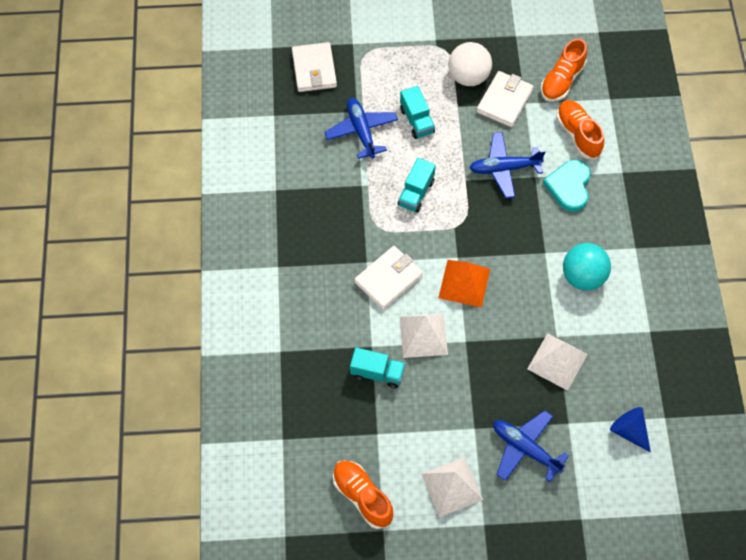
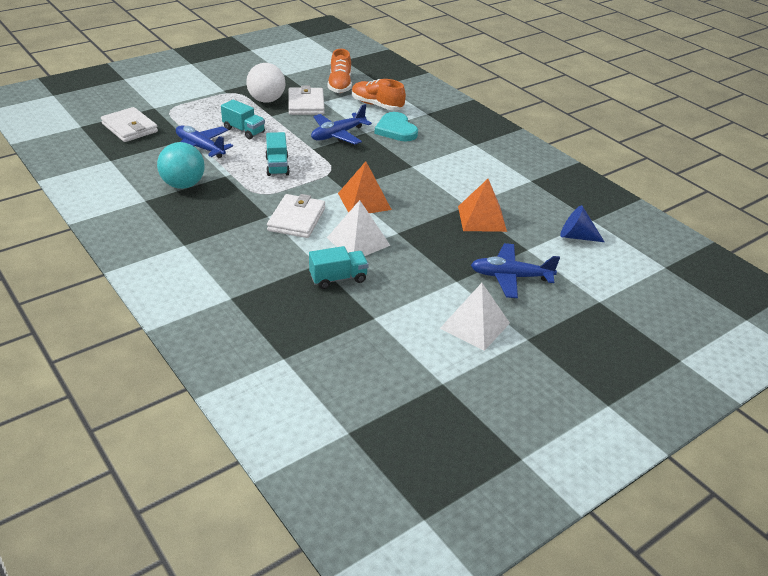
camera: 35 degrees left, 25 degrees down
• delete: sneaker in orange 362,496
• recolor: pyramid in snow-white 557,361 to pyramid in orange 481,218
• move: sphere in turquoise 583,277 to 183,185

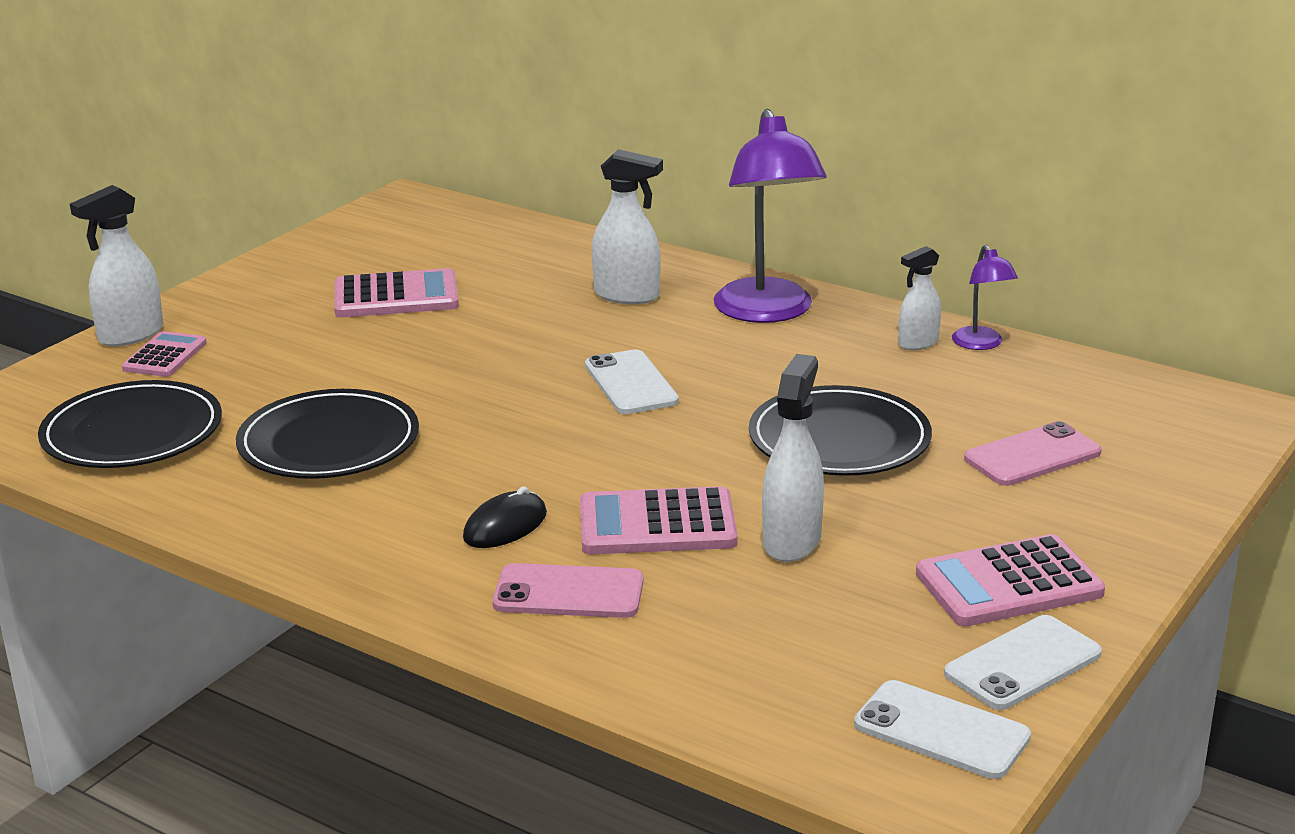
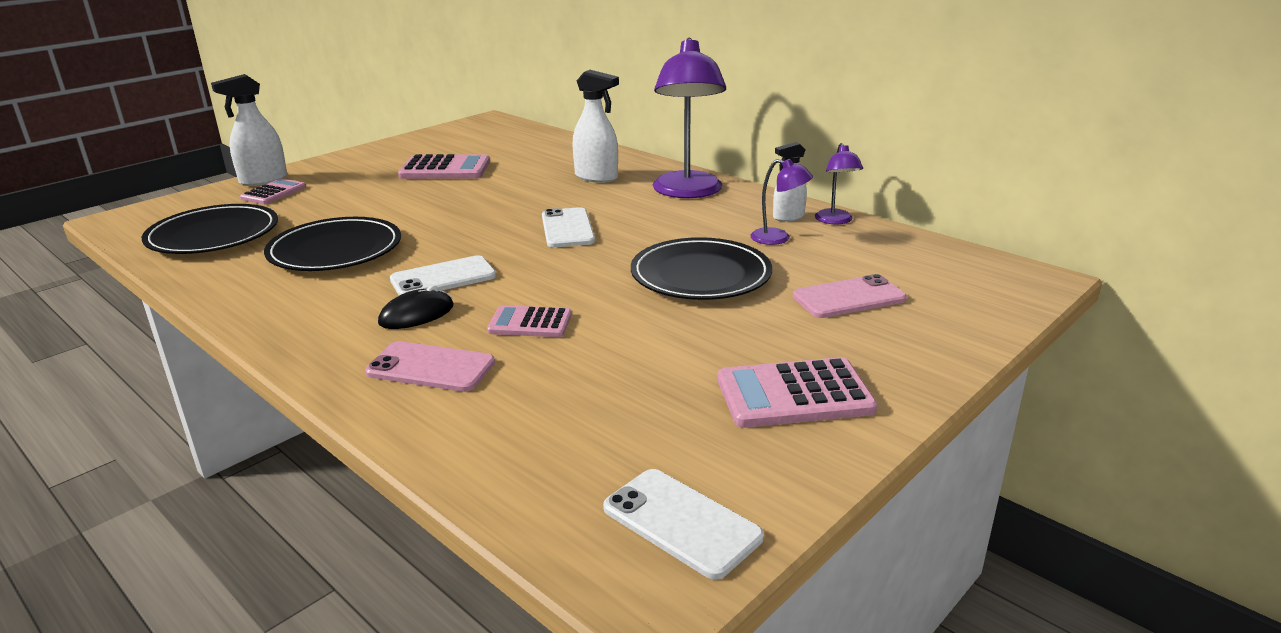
camera: 10 degrees right, 0 degrees up
• resize: pocket calculator in rosy 657,524 = 530,323 x0.63
• delete: sprayer in snow-white 792,541
• move: mobile phone in snow-white 1022,663 to 443,278
• insert: desk lamp in purple 778,238

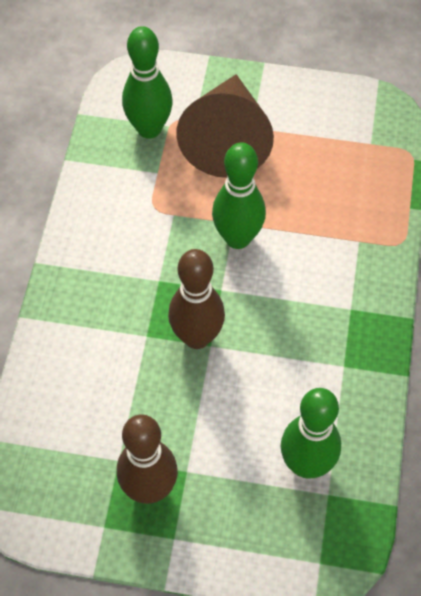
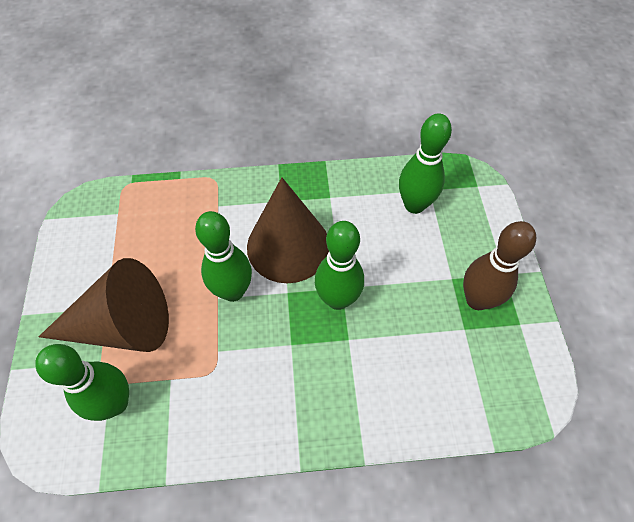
camera: 105 degrees left, 0 degrees up
• recolor: skittle in dark brown 197,337 to skittle in emerald 337,299
• insert: cone in dark brown 288,246

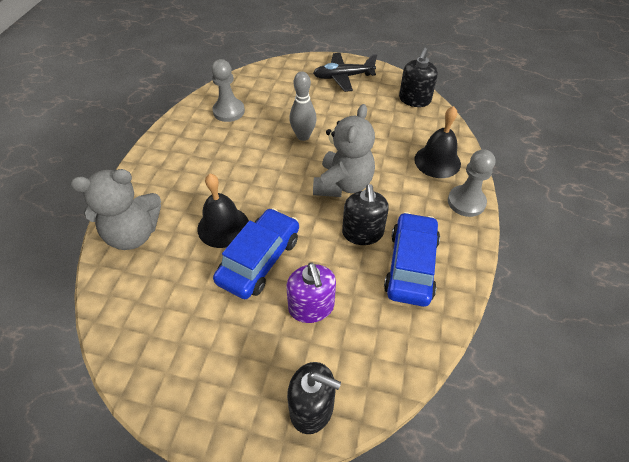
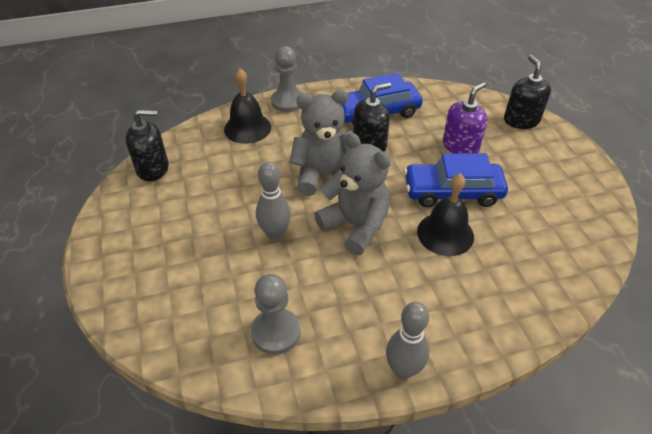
camera: 120 degrees left, 5 degrees down
• move: teddy in gray 133,234 to 355,226
• delete: aeroplane in black 343,77
• insert: skittle in gray 403,369

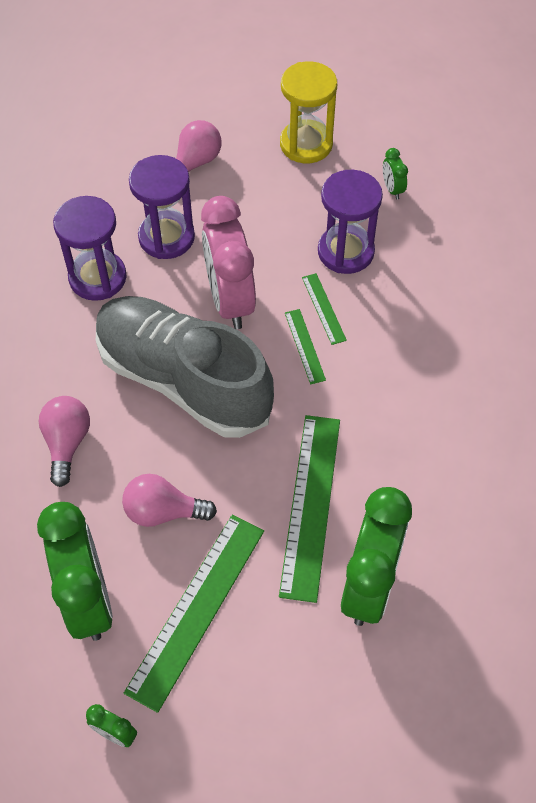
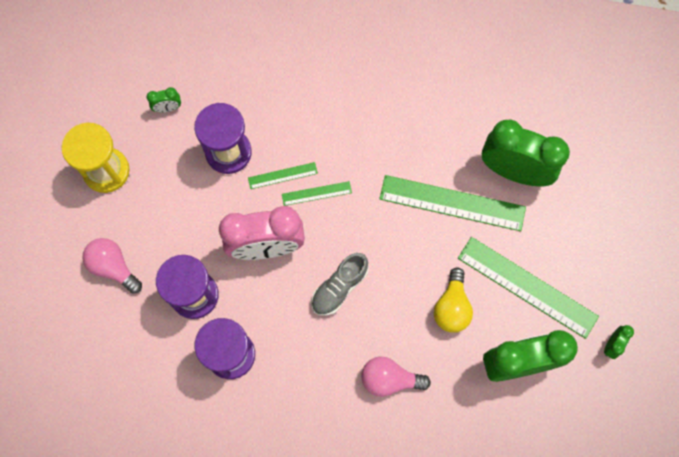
camera: 85 degrees left, 15 degrees up
• resize: sneaker in gray 183,380 = 339,287 x0.45
• recolor: lightbulb in rosy 163,511 to lightbulb in golden 451,307

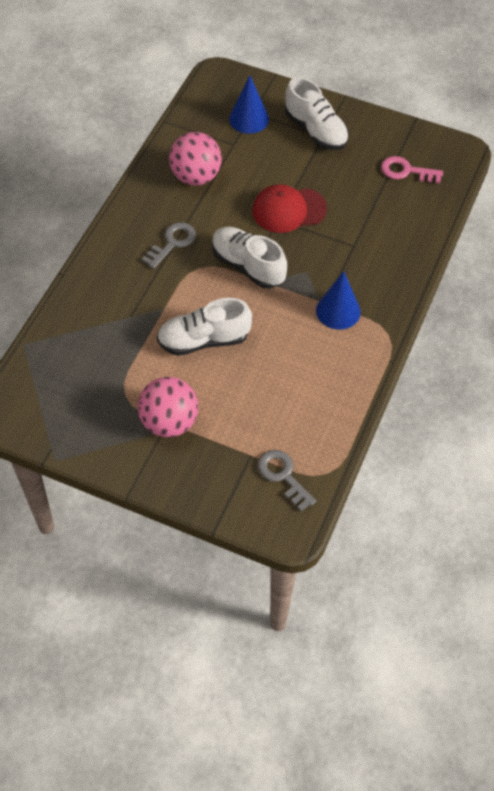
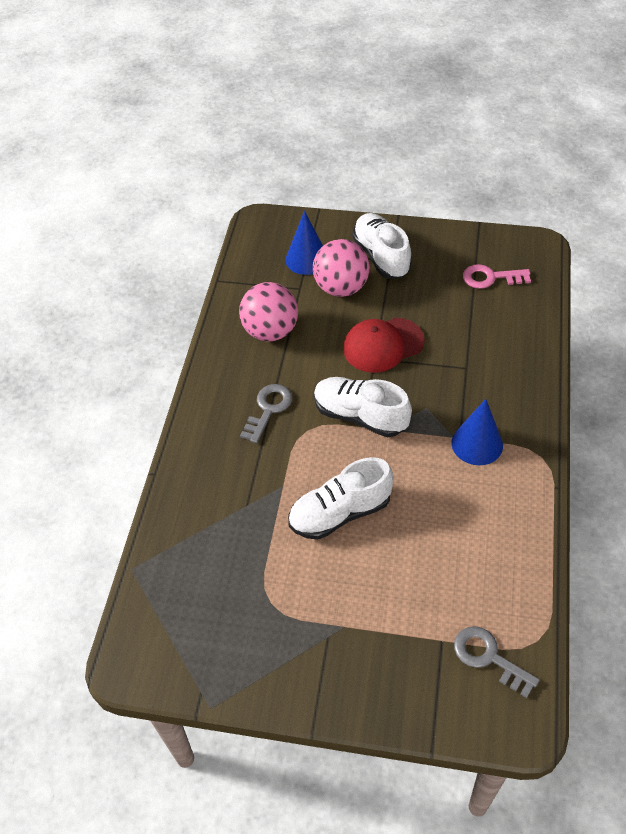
camera: 10 degrees left, 5 degrees down
• move: sphere in rosy 169,422 to 341,288
• rotate: sneaker in snow-white 315,130 = 381,256 150 degrees counterclockwise

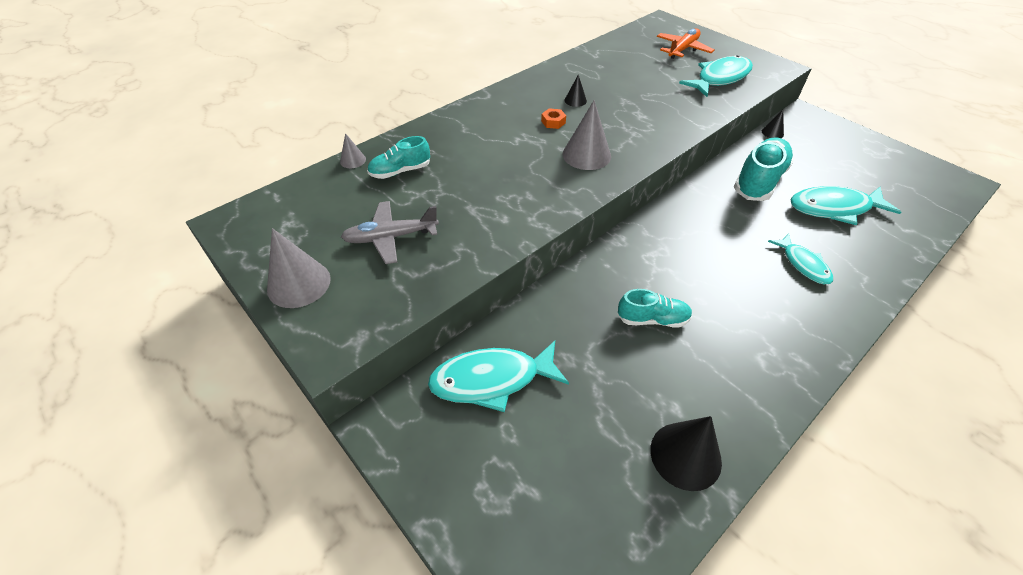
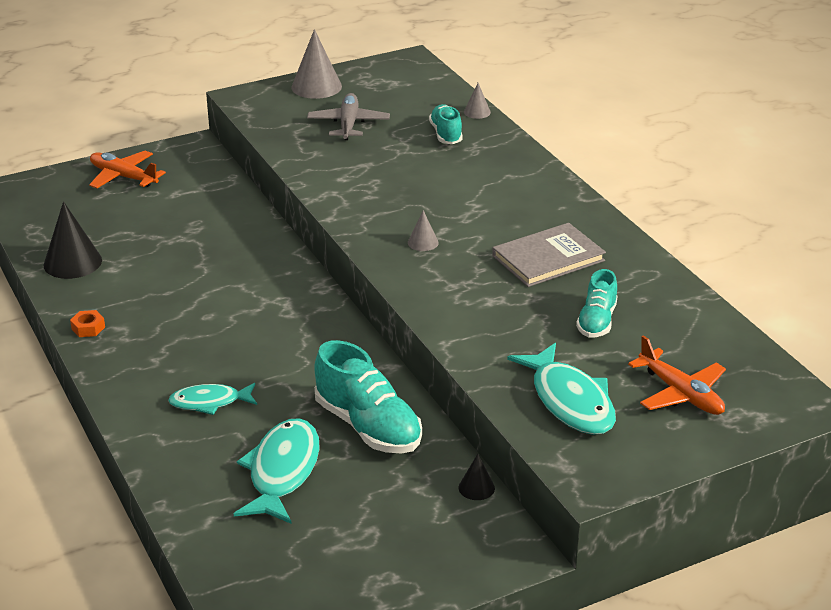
camera: 105 degrees right, 15 degrees down
• delete: toy fish in turquoise 492,379
• move: nut in orange 553,122 to 88,328
• resize: cone in gray 586,155 = 423,242 x0.52
• replace: cone in black 575,100 to book in gray 548,258
• move: sneaker in turquoise 652,319 to 597,321
• insert: aeroplane in orange 123,177

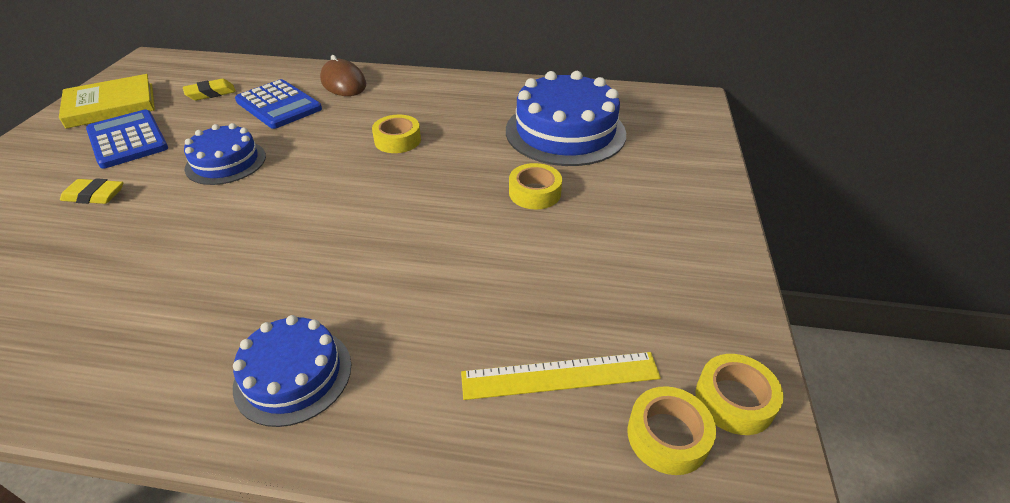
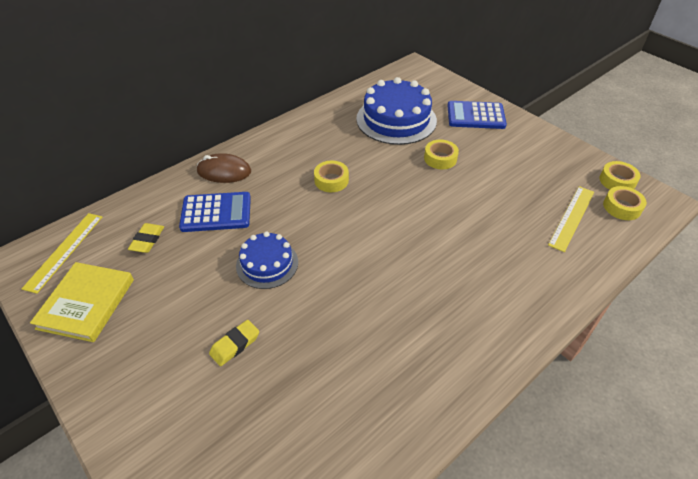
camera: 50 degrees left, 5 degrees up
• move: pocket calculator in blue 127,140 to 475,116
• delete: gateau in blue 293,375
• insert: ruler in golden 64,251

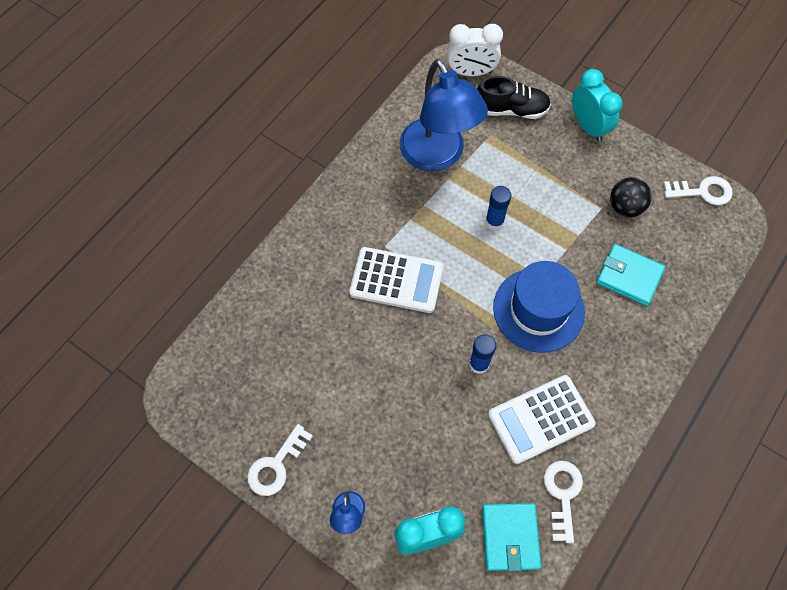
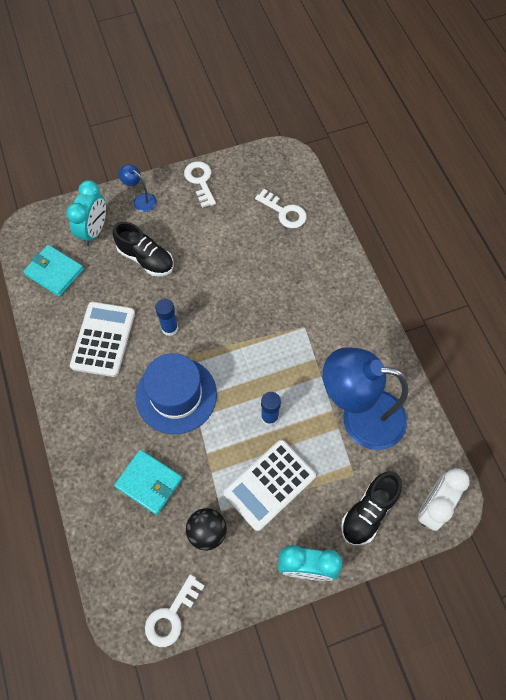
camera: 125 degrees right, 0 degrees up
• move: pocket calculator in snow-white 396,280 to 269,484
• move: latchkey in snow-white 562,495 to 284,212
• rotate: billfold in turquoise 629,276 = 149,482 60 degrees clockwise
• insert: sneaker in black 146,259

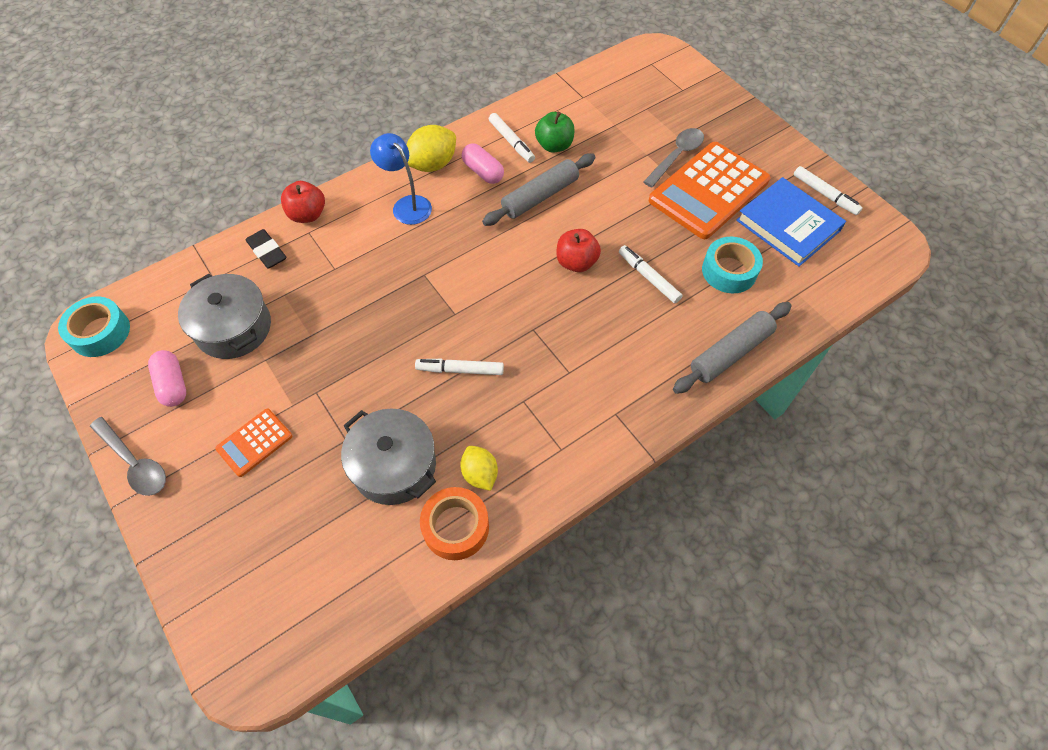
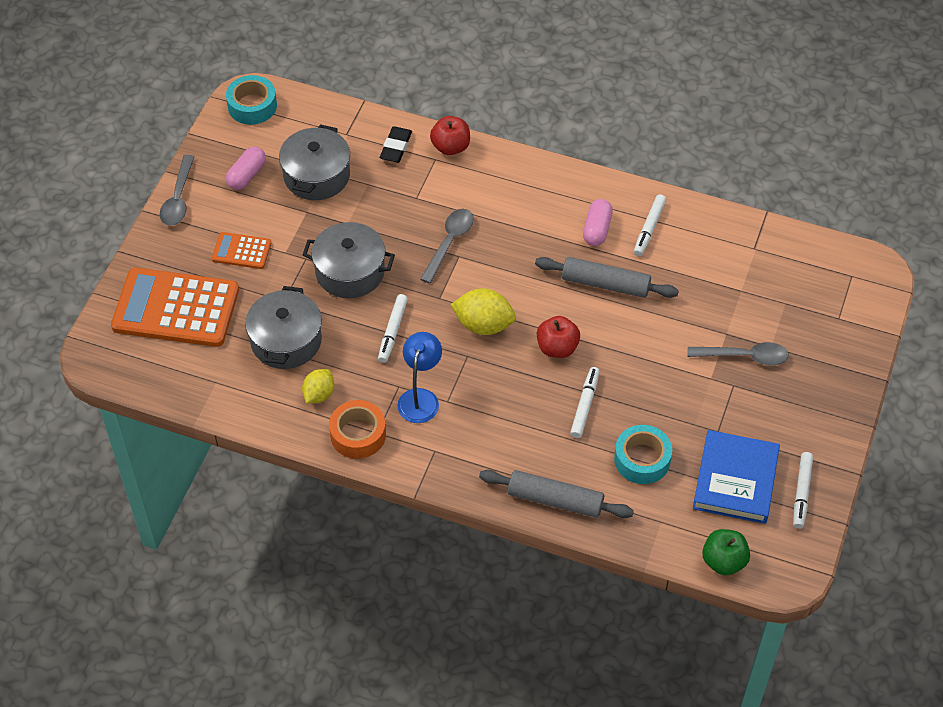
camera: 55 degrees right, 5 degrees down
• move: desk lamp in blue 407,205 to 420,398
• move: citrus fruit in golden 432,164 to 483,325
• rotate: felt pen in snow-white 460,370 = 393,331 135 degrees counterclockwise
• move: sticky tape in orange 456,527 to 358,434
• move: apple fruit in emerald 554,145 to 723,561
• move: pocket calculator in orange 709,191 to 176,308
• insert: pot in gray 350,271
• insert: tablespoon in gray 449,243

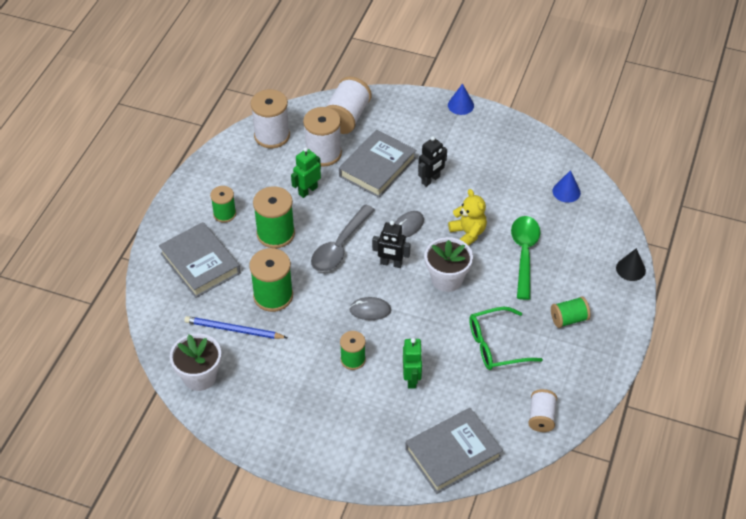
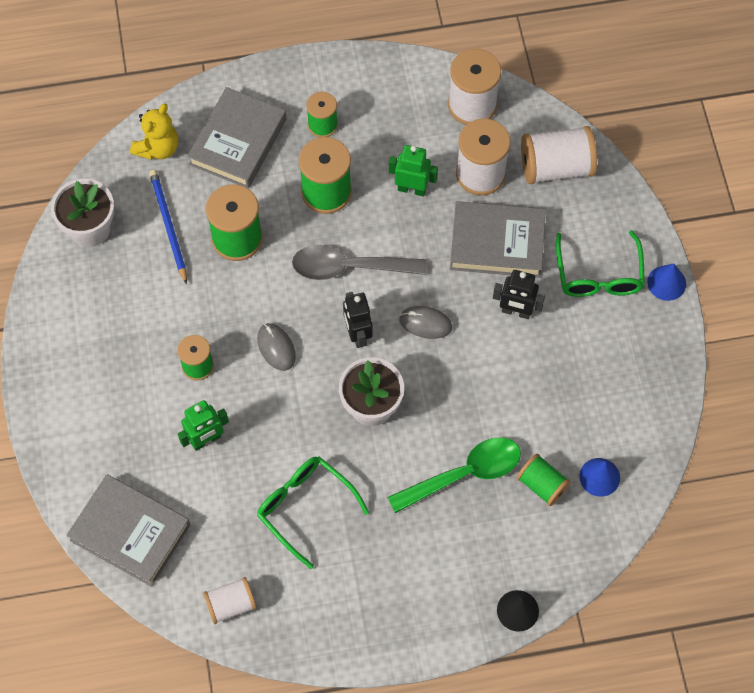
camera: 60 degrees right, 15 degrees up
• move: teddy in golden 468,233 to 158,148
• move: spool in emerald 569,319 to 542,485
• insert: eyeglasses in emerald 598,275

